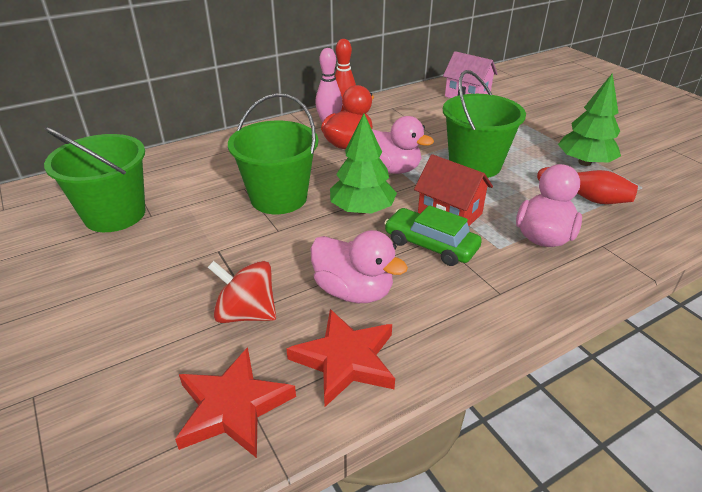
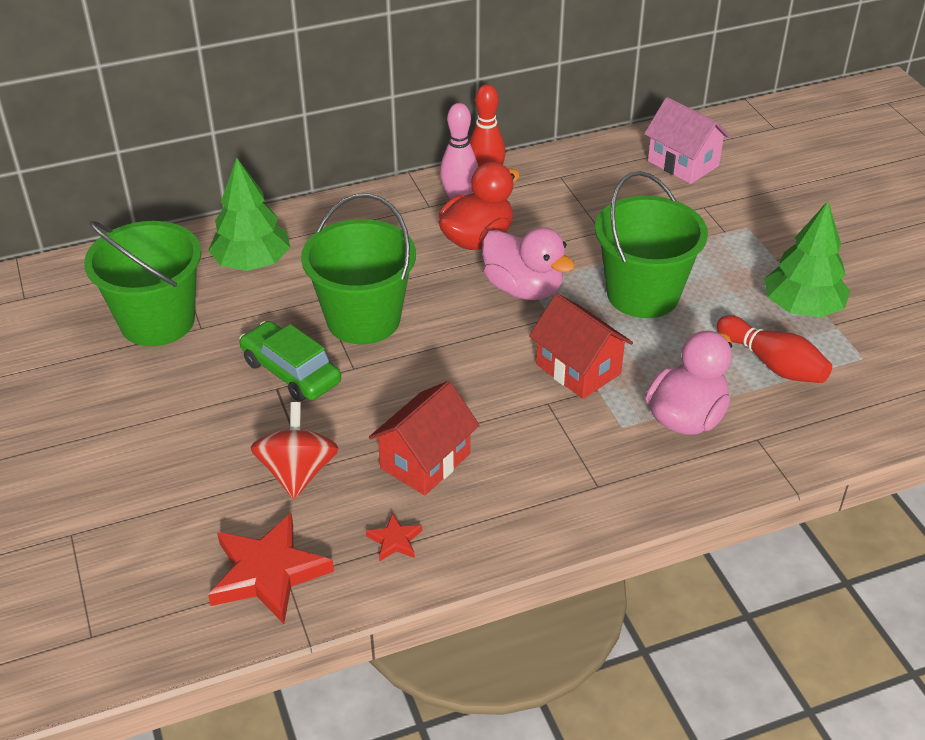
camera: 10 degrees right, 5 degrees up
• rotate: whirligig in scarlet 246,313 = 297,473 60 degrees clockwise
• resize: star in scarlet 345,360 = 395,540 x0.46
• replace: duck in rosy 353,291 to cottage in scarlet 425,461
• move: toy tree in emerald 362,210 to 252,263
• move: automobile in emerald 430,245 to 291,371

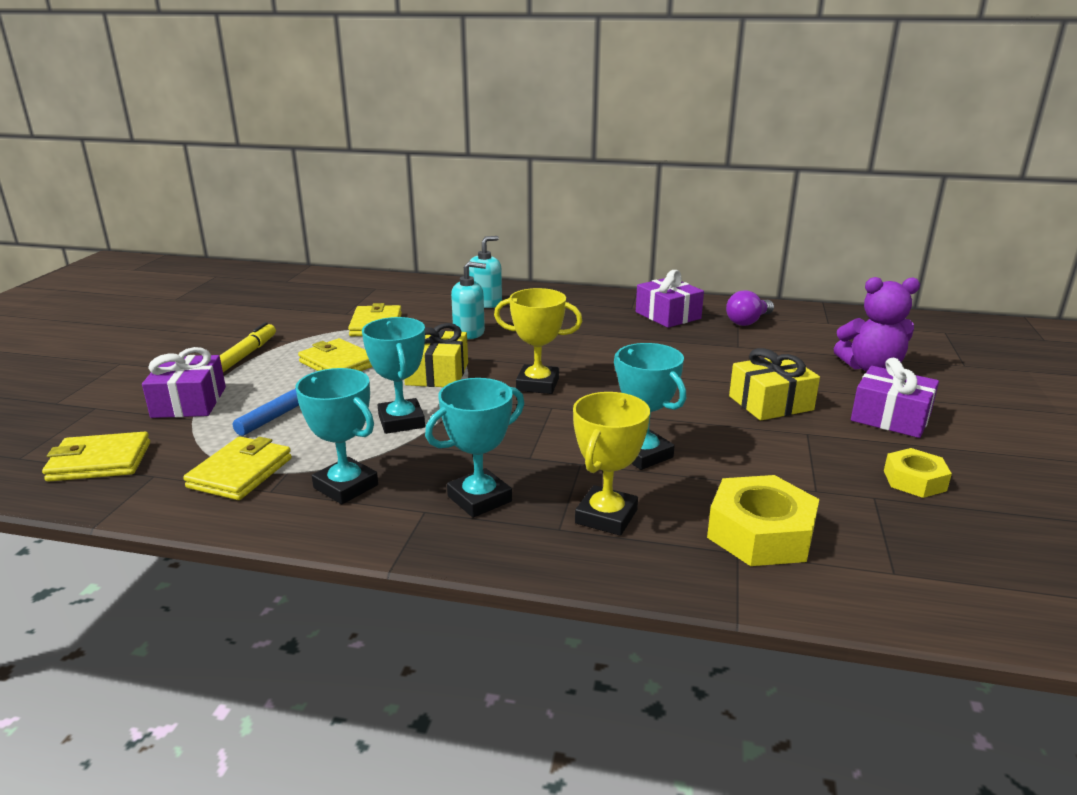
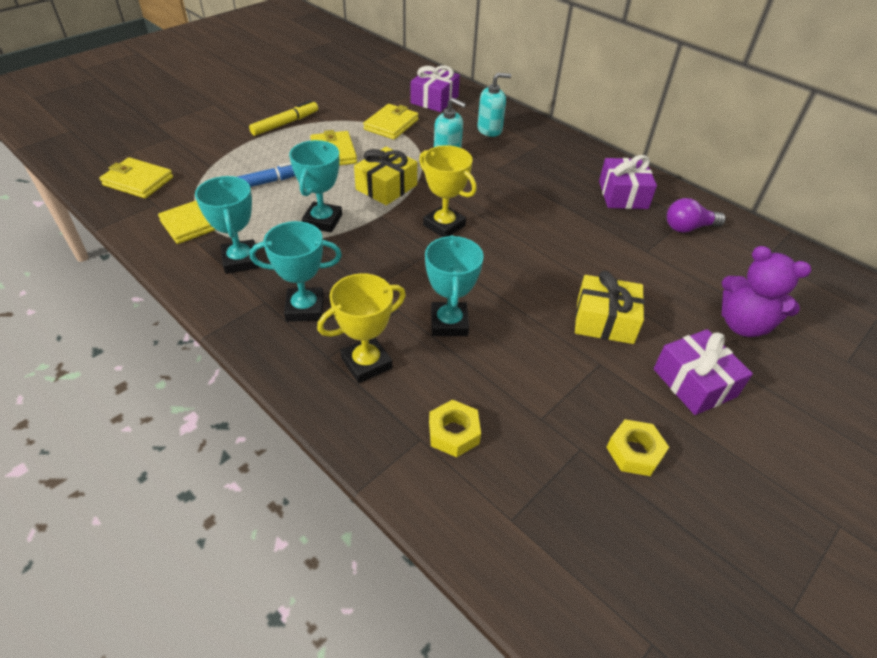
camera: 30 degrees right, 20 degrees up
• move: wrapped gift in purple 189,402 to 434,100
• resize: nut in golden 760,533 = 454,433 x0.61

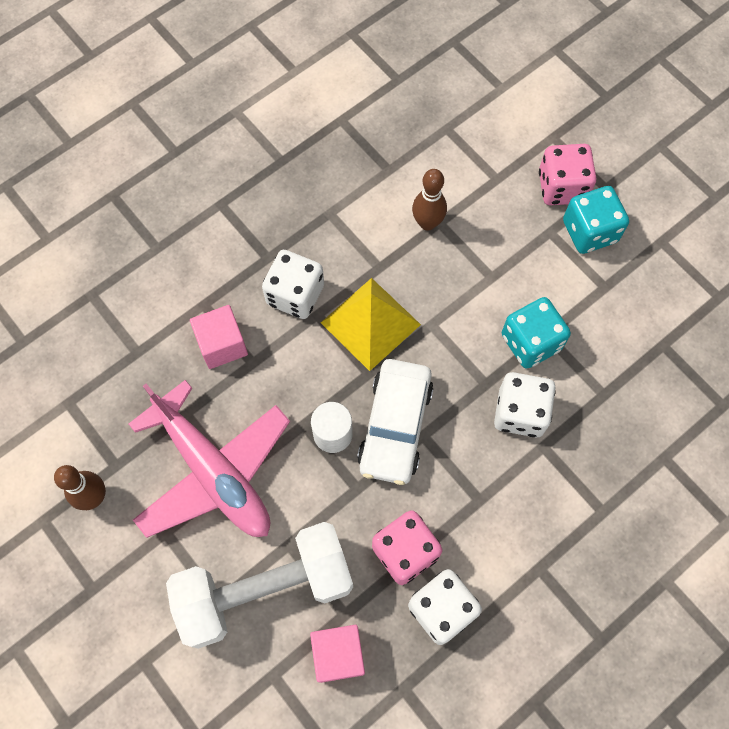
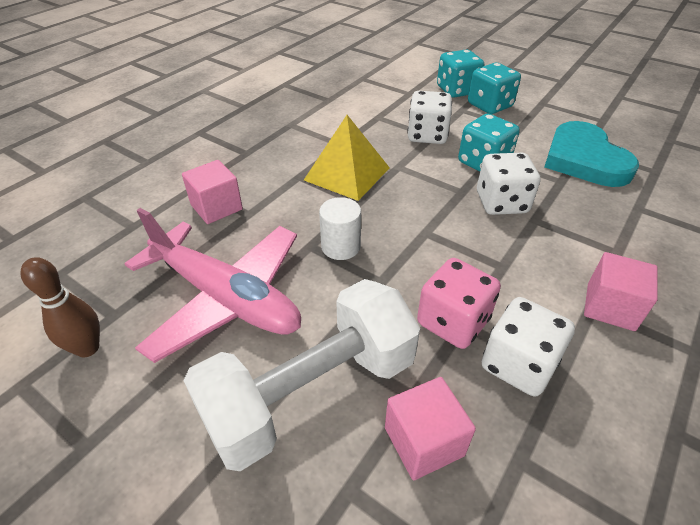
camera: 15 degrees left, 25 degrees down
• move: die in snow-white 295,295 to 427,135
• delete: automobile in snow-white 395,426
• delete: skittle in dark brown 427,223
• recolor: die in rosy 562,187 to die in turquoise 457,90
• insert: love heart in turquoise 584,159
• insert: solid cube in rosy 610,307

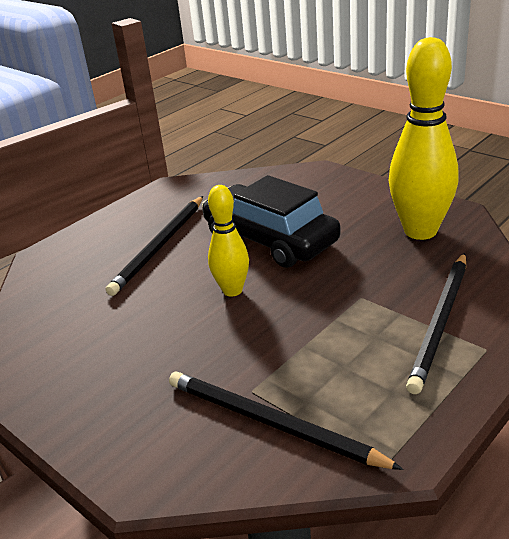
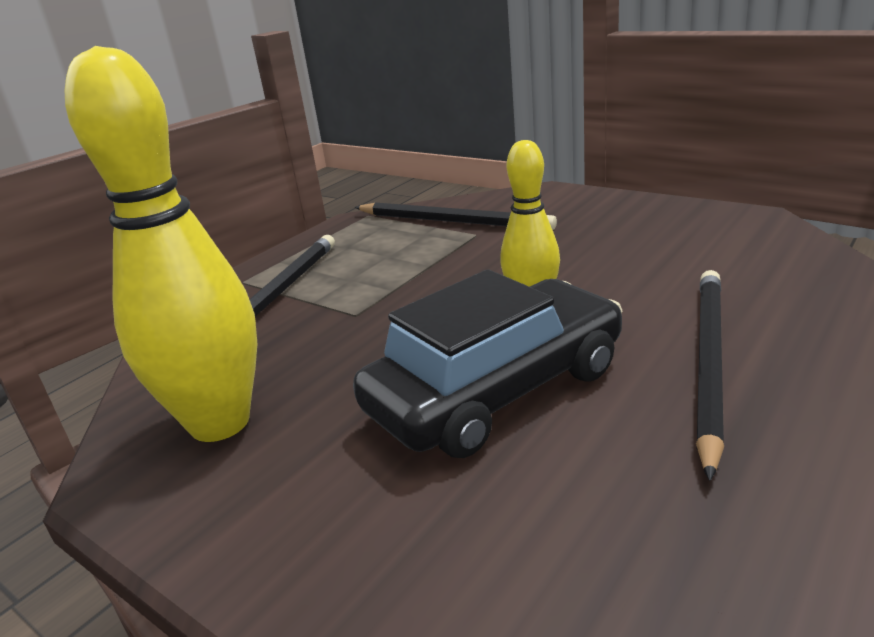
camera: 175 degrees right, 5 degrees down
• rotate: automobile in black 270,239 = 497,390 75 degrees counterclockwise

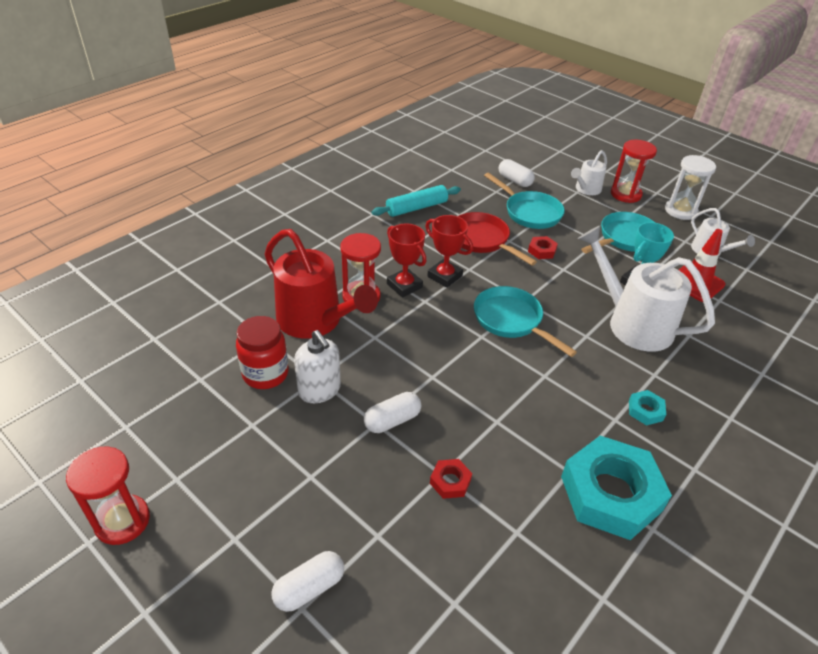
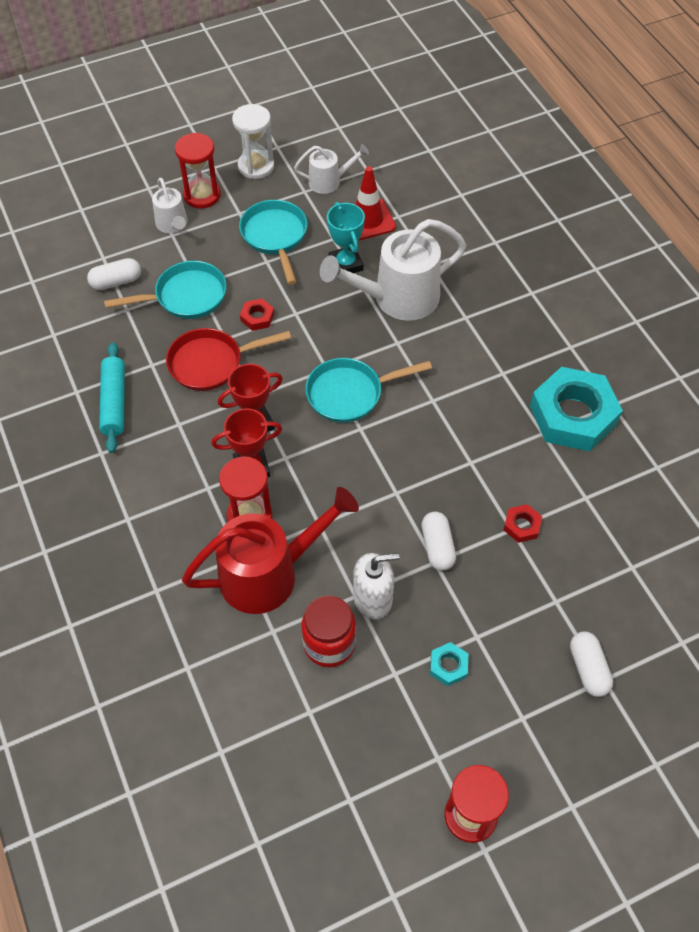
camera: 65 degrees left, 15 degrees up
• move: nut in turquoise 645,410 to 448,666

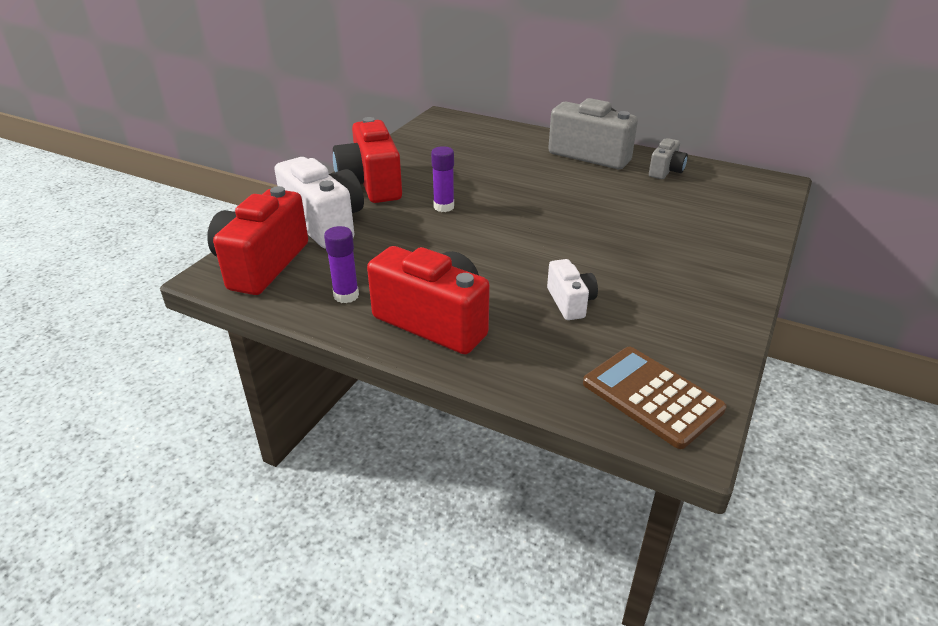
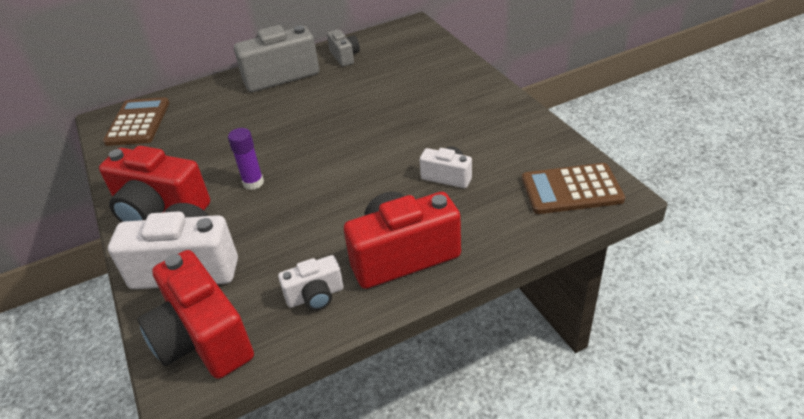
camera: 50 degrees left, 5 degrees up
• replace: glue in purple 346,295 to compact camera in snow-white 315,296
• insert: pocket calculator in dark brown 138,122

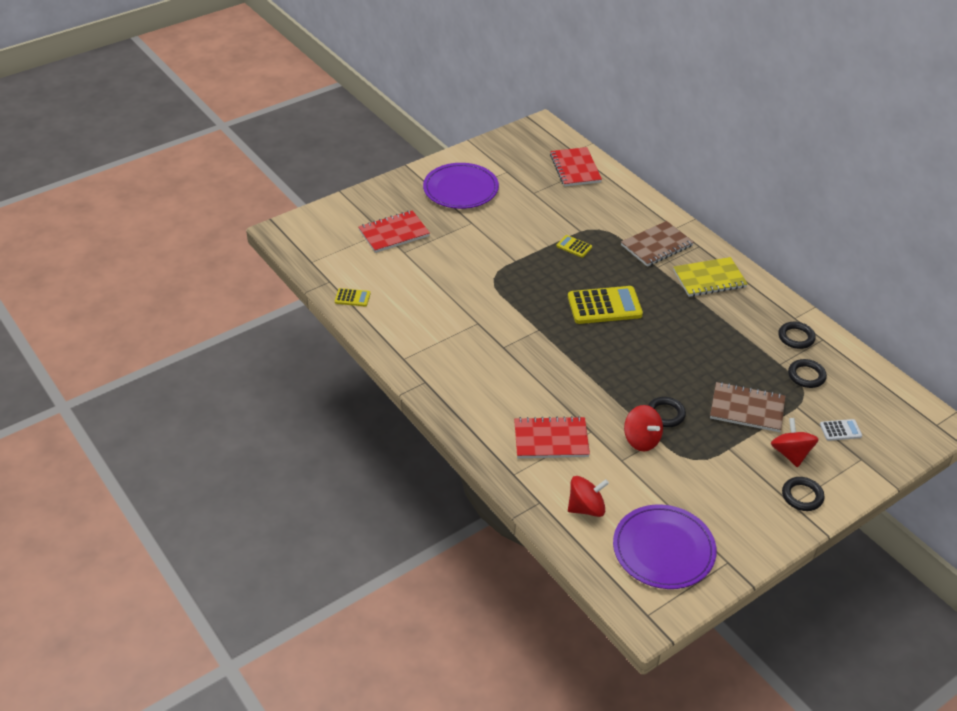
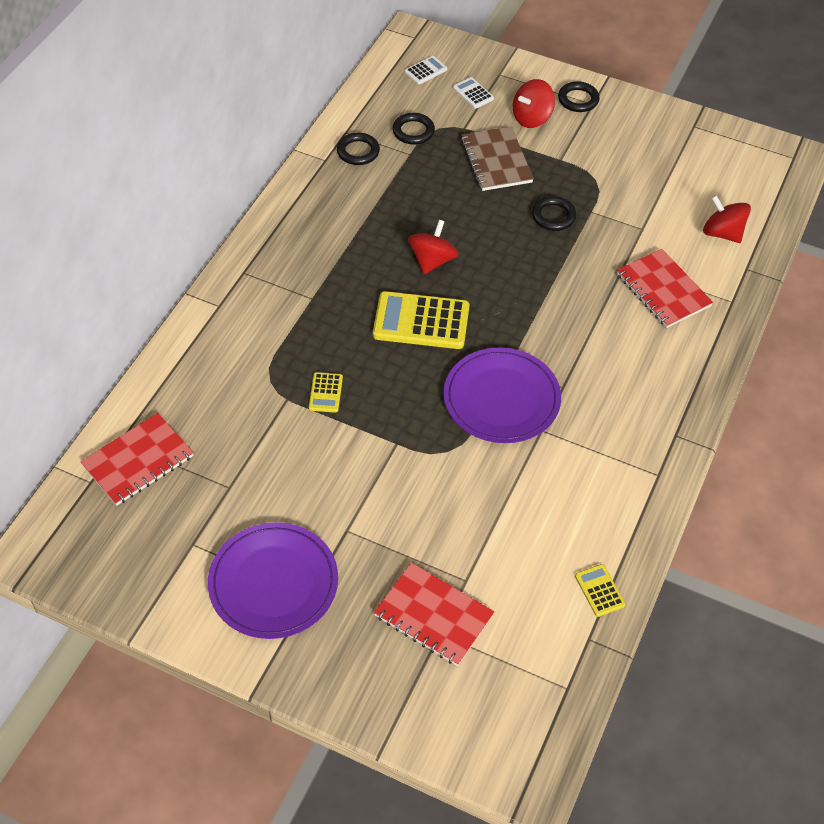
camera: 120 degrees left, 10 degrees up
• rotate: pocket calculator in golden 604,306 = 421,321 45 degrees counterclockwise
• move: dinner plate in purple 663,549 to 501,398
• delete: notepad in dark brown 656,245
• move: whirligig in scarlet 641,440 to 432,260
• delete: notepad in golden 709,279
• insert: pocket calculator in snow-white 426,71

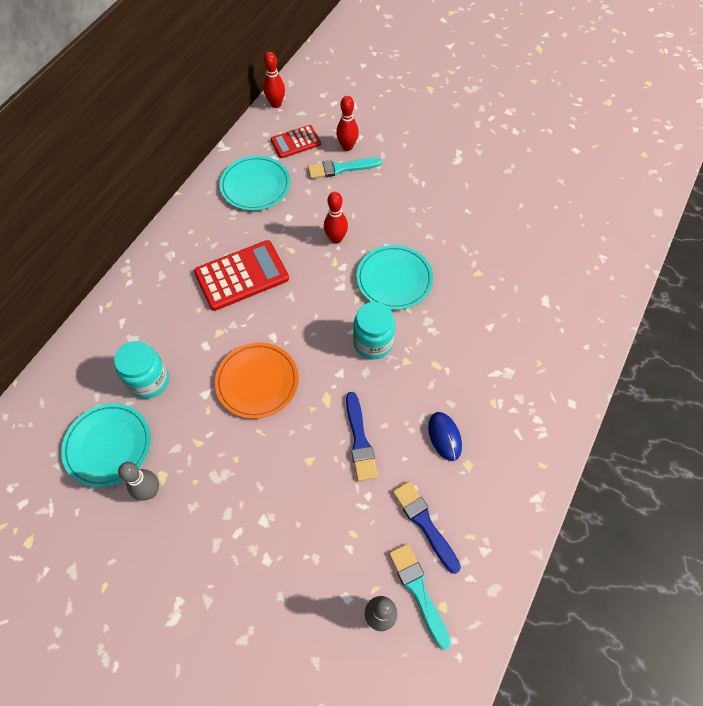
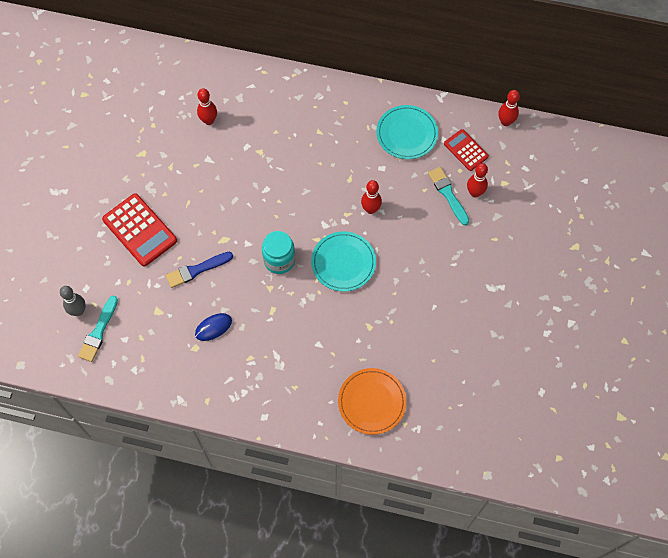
camera: 75 degrees right, 5 degrees up
• delete: dinner plate in turquoise 108,446
• replace: jam jar in turquoise 149,381 to skittle in scarlet 209,120
• delete: skittle in gray 150,491
• move: pocket calculator in scarlet 242,276 to 140,230
• move: dinner plate in orange 257,382 to 372,402
• rotate: paintbrush in turquoise 418,591 = 98,331 150 degrees clockwise
• delete: paintbrush in blue 424,523

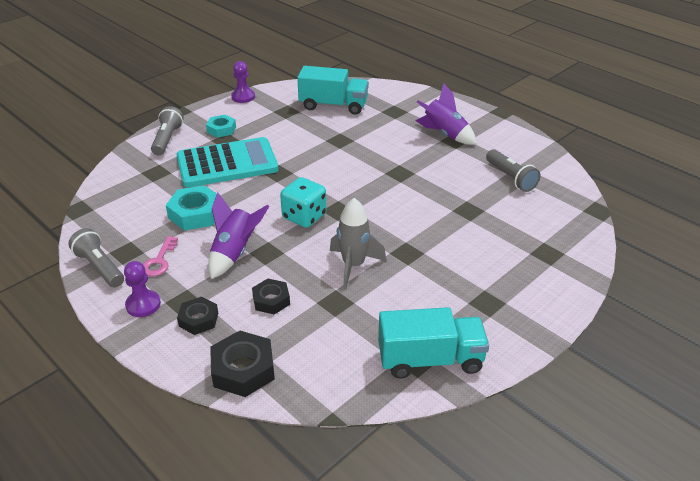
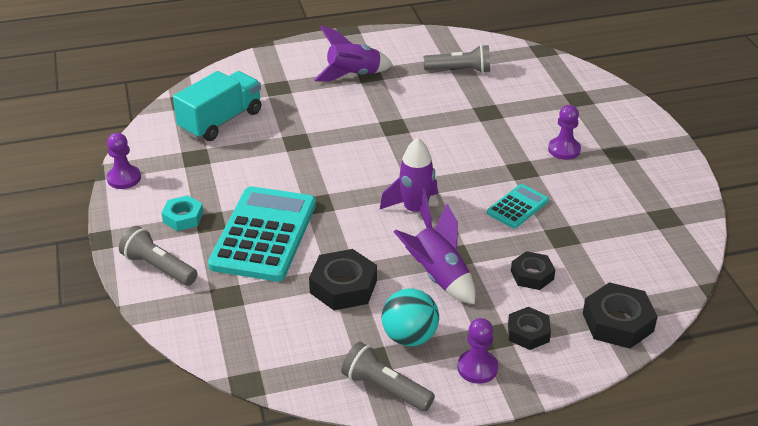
camera: 60 degrees left, 0 degrees up
• rotate: flashlight in gray 99,267 = 385,389 45 degrees clockwise
• replace: latchkey in rosy 159,261 to sphere in turquoise 409,337
• recolor: nut in turquoise 195,214 to nut in black 343,286
• replace: die in turquoise 304,217 to rocket in purple 415,211
• replace: rocket in gray 353,265 to pocket calculator in turquoise 517,207
• delete: toy truck in turquoise 430,359
• insert: chess pawn in purple 564,150

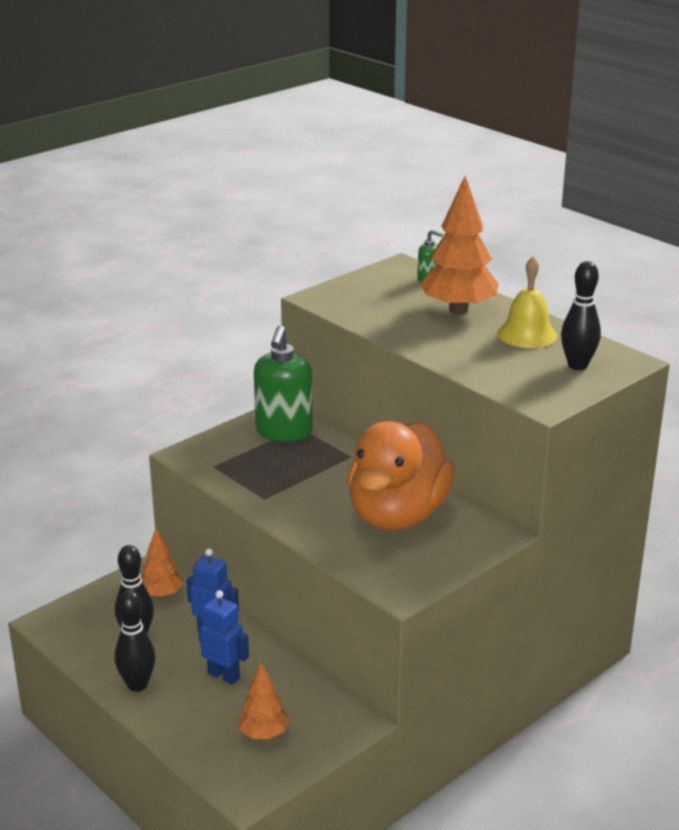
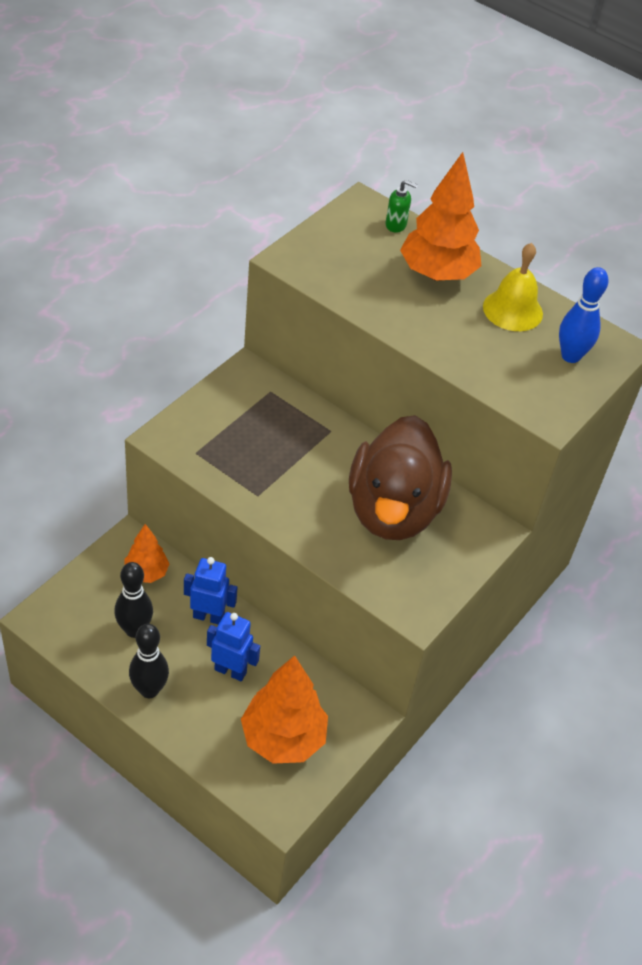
camera: 15 degrees left, 20 degrees up
• resize: toy tree in orange 263,734 = 283,738 x1.77
• delete: soap pump in emerald 284,432
• recolor: duck in orange 397,515 to duck in dark brown 393,510
• recolor: skittle in black 577,365 to skittle in blue 570,356

